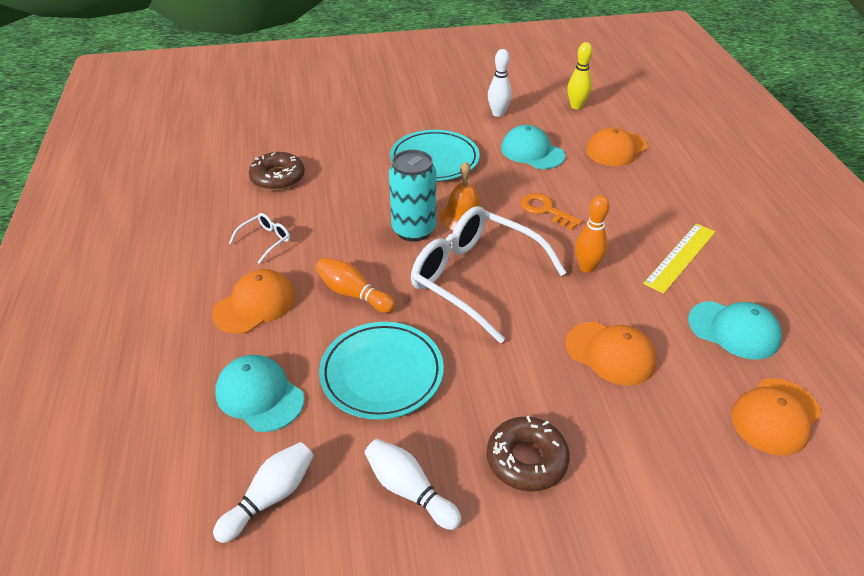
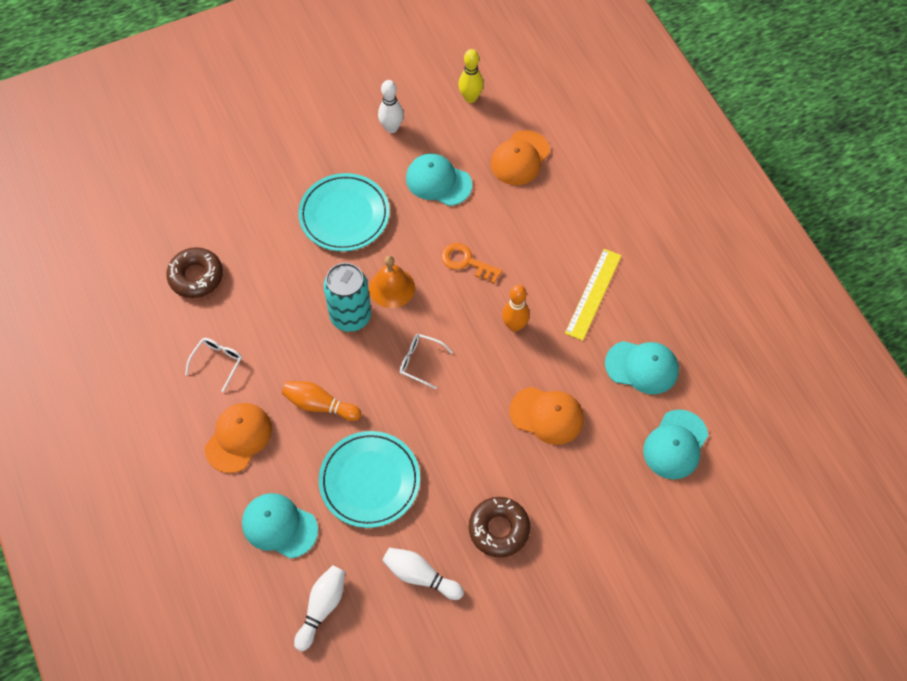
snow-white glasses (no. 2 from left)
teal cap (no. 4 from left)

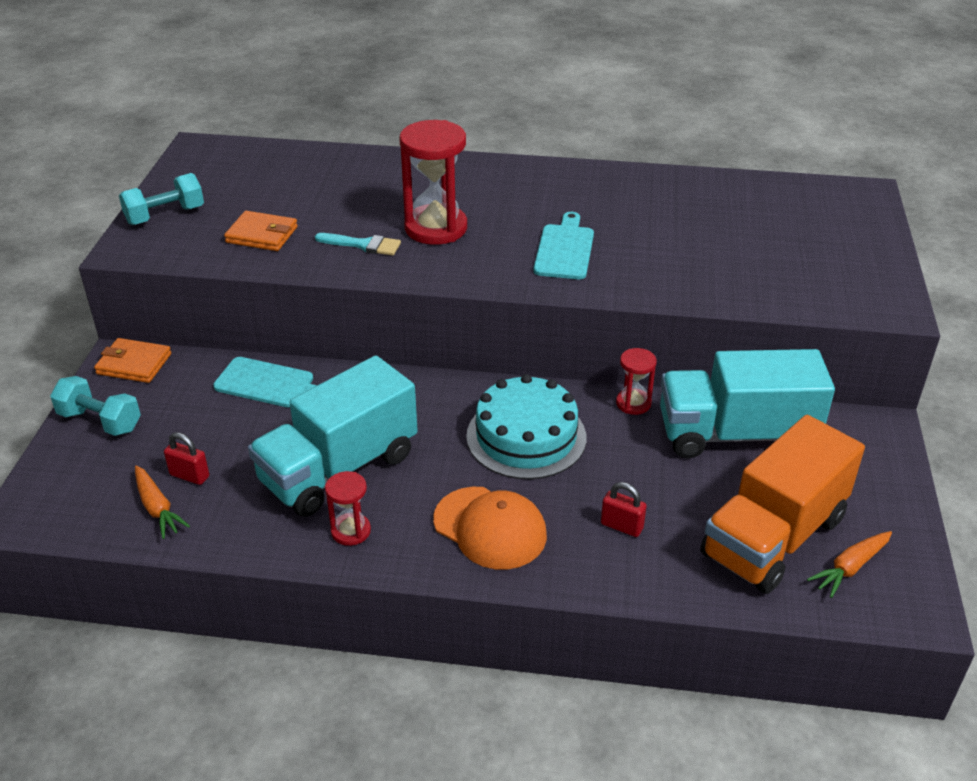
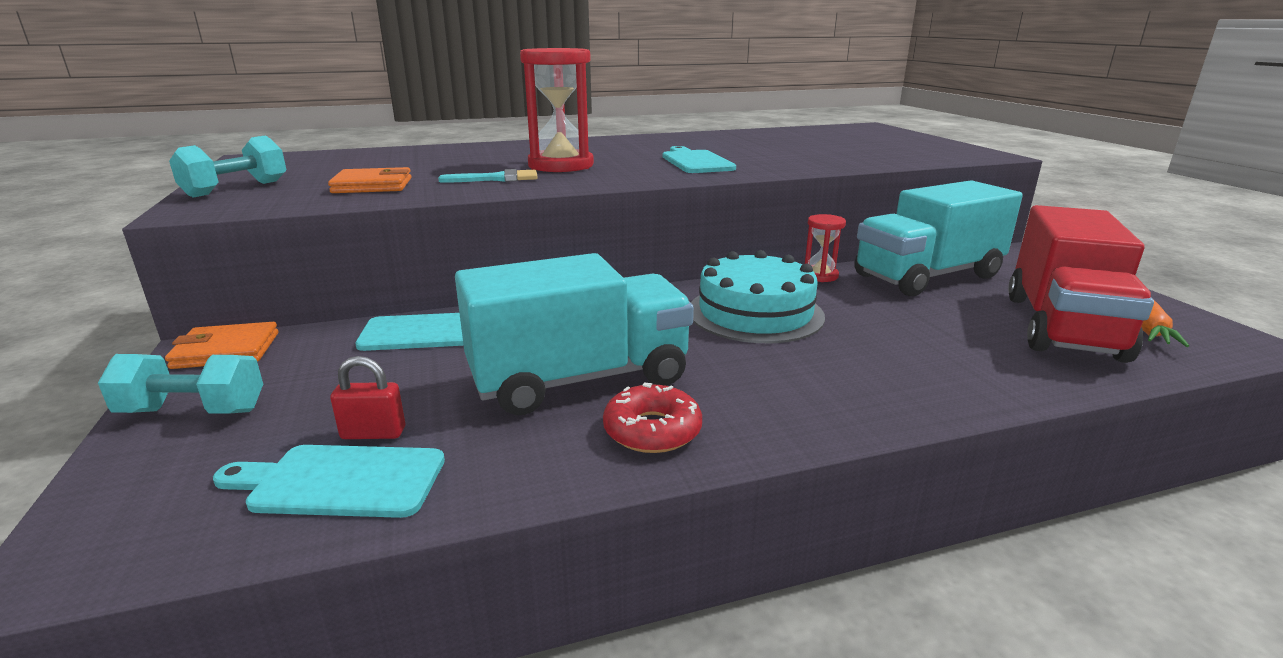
teal toy truck (no. 1 from left)
scarlet toy truck
teal cutting board (no. 1 from left)
scarlet doughnut
scarlet small lock (no. 2 from left in the first image)
orange-coloured cap

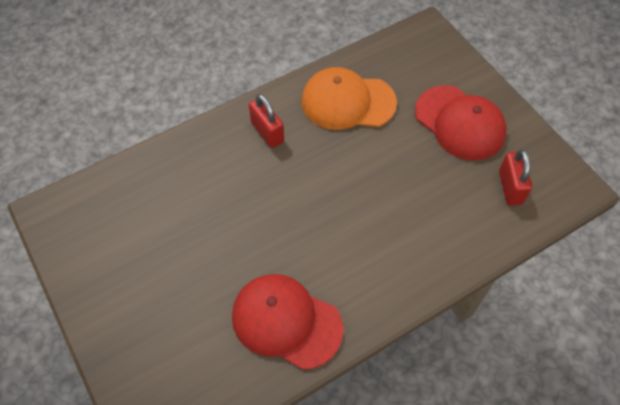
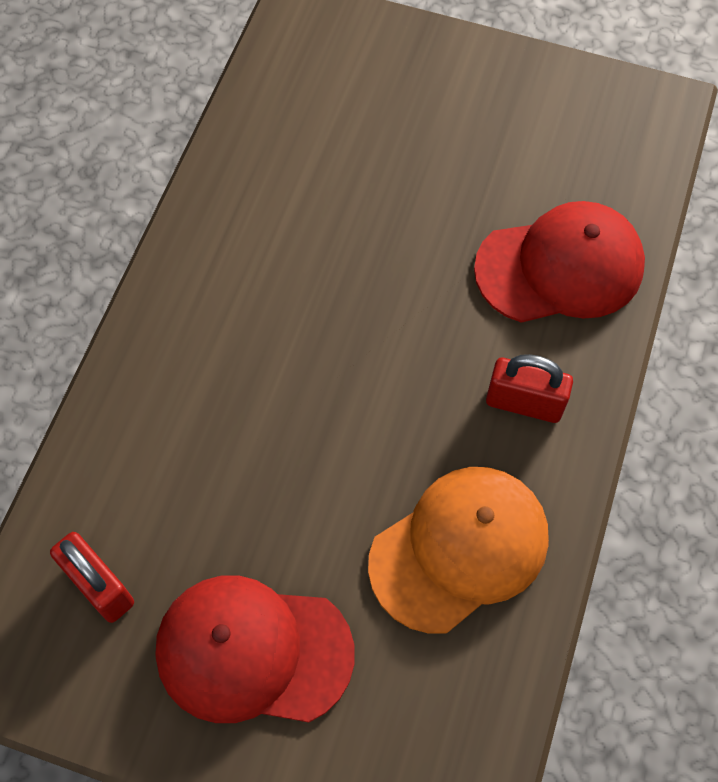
scarlet cap (no. 2 from left)

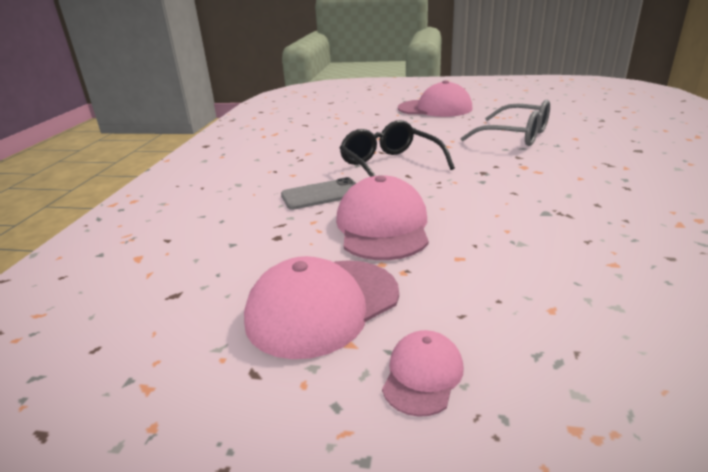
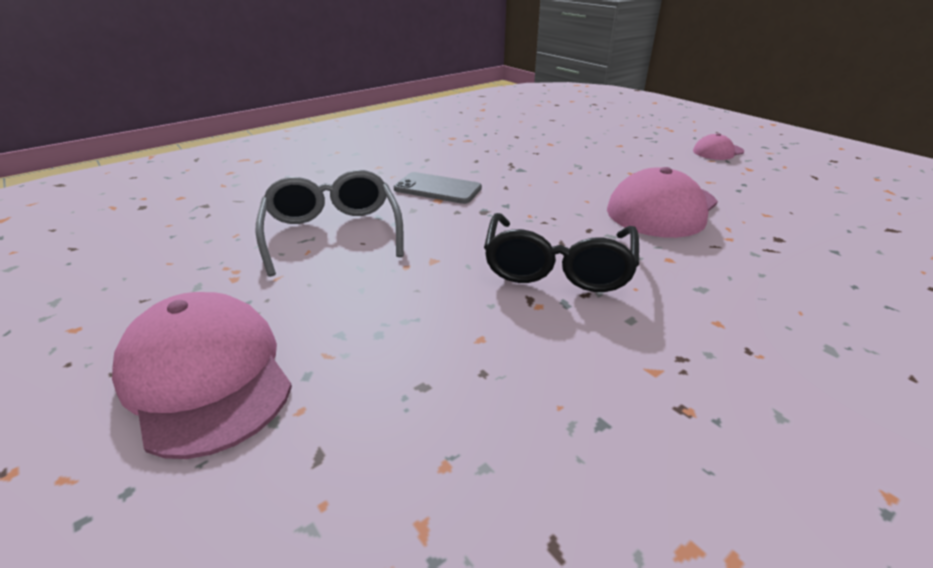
grey mobile phone
rose-pink cap (no. 1 from left in the first image)

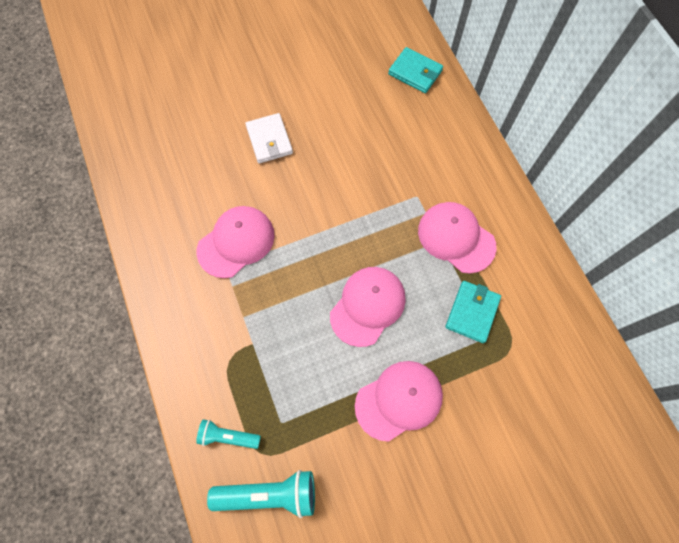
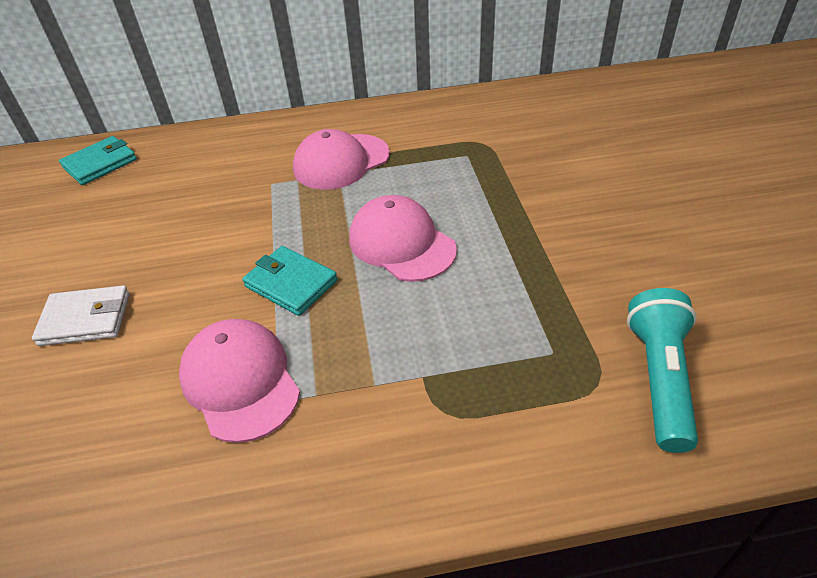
teal wallet (no. 2 from left)
rose-pink cap (no. 3 from left in the first image)
teal pocket torch (no. 1 from left in the first image)

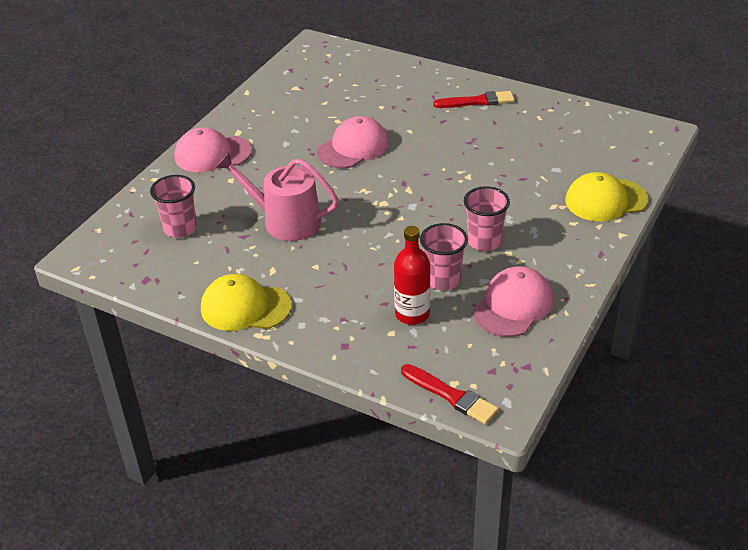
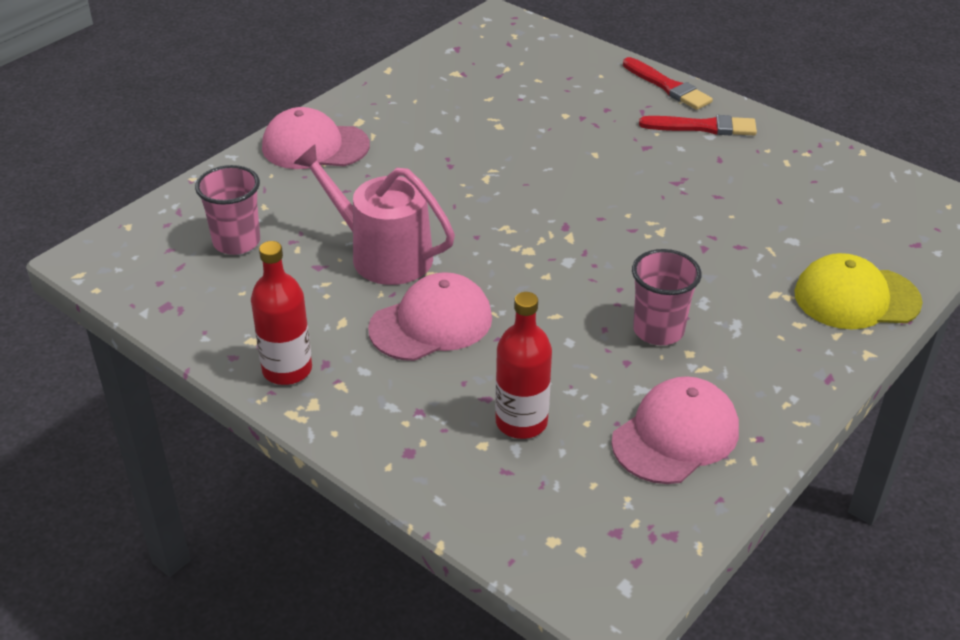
rose-pink cap (no. 2 from left)
rose-pink beaker (no. 2 from left in the first image)
scarlet bottle (no. 1 from left)
scarlet paint brush (no. 1 from left)

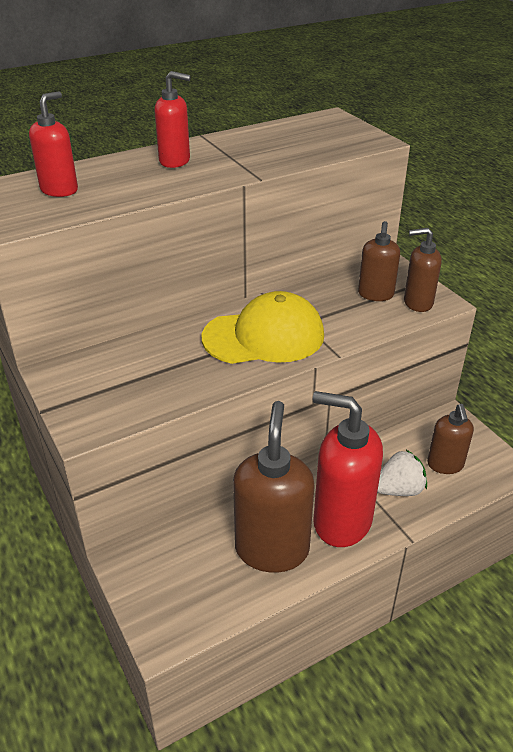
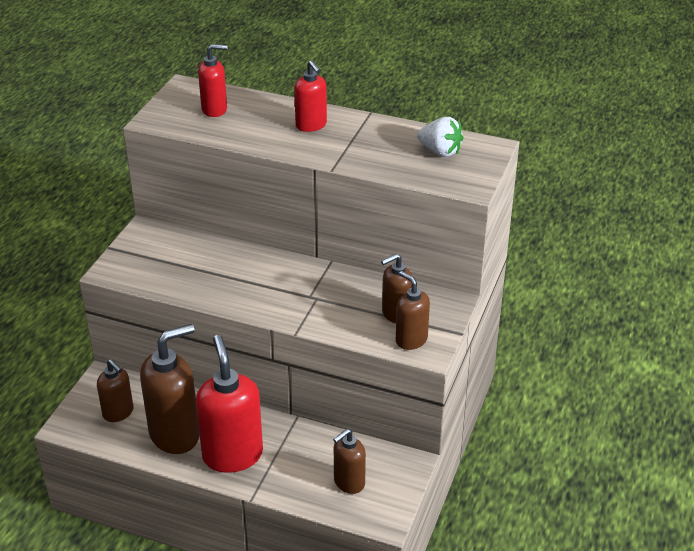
golden cap
snow-white berry
brown pump bottle (no. 1 from left)

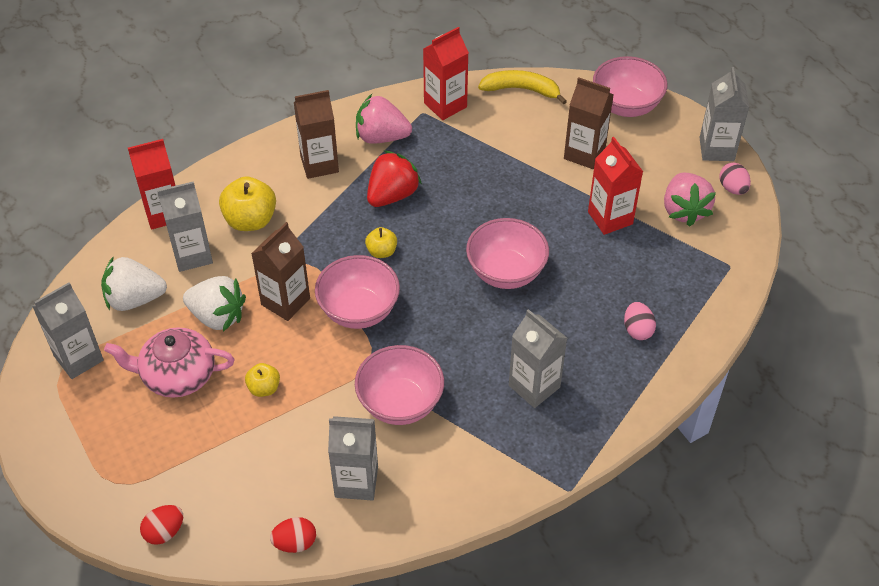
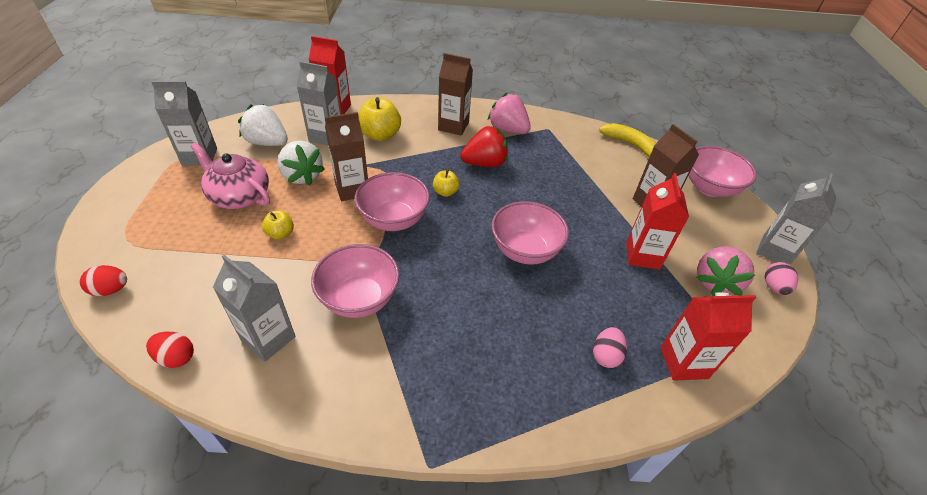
scarlet milk carton (no. 3 from left)
grey milk carton (no. 4 from left in the first image)

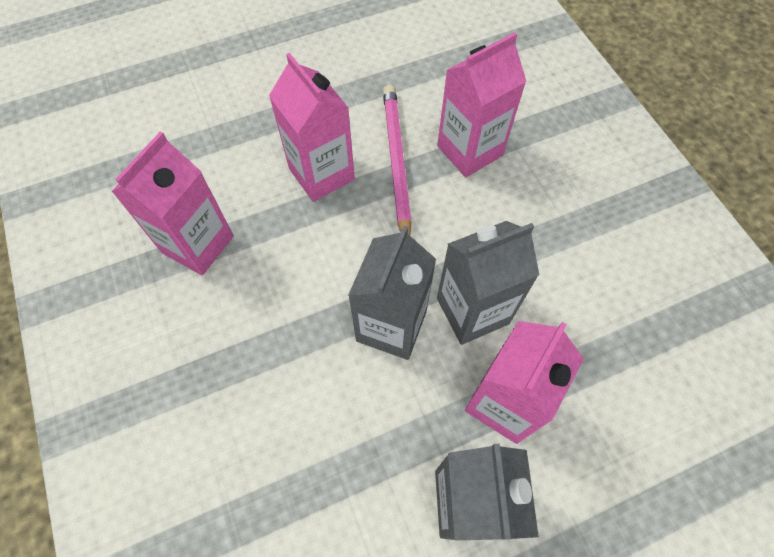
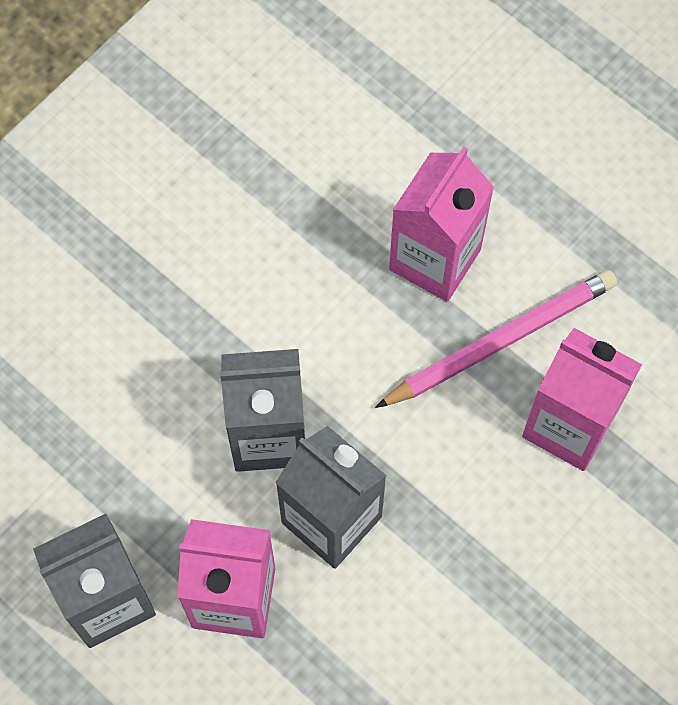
rose-pink milk carton (no. 1 from left in the first image)

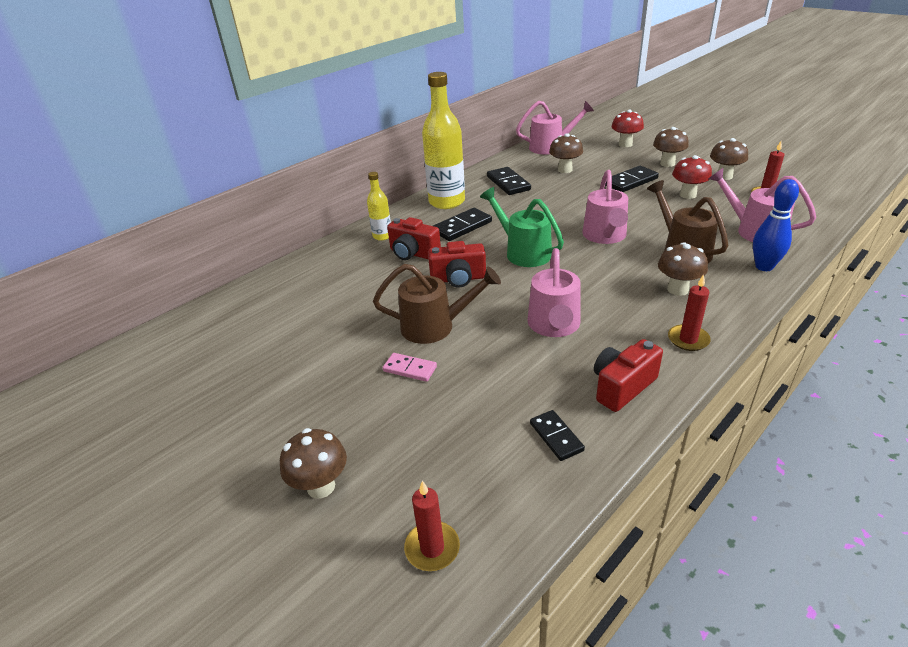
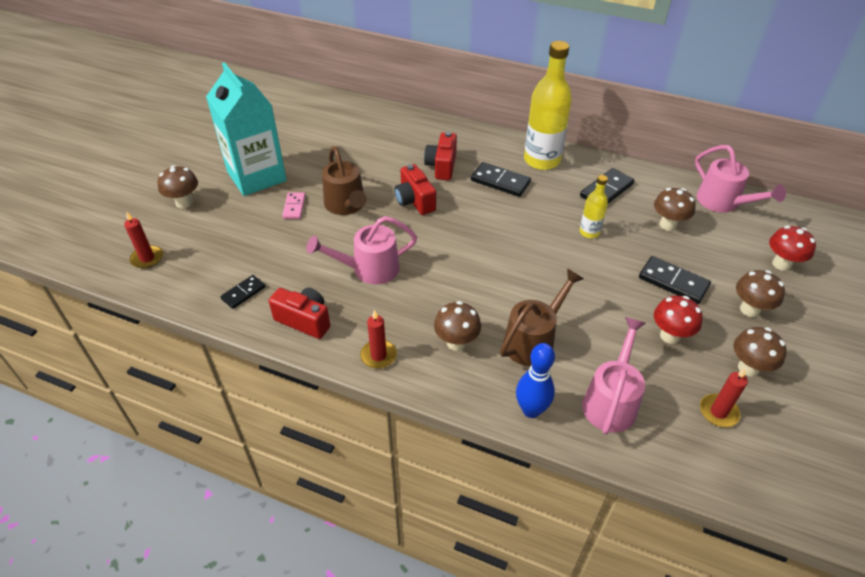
rose-pink sprinkling can (no. 3 from left in the first image)
golden bottle (no. 2 from left)
green sprinkling can
teal milk carton

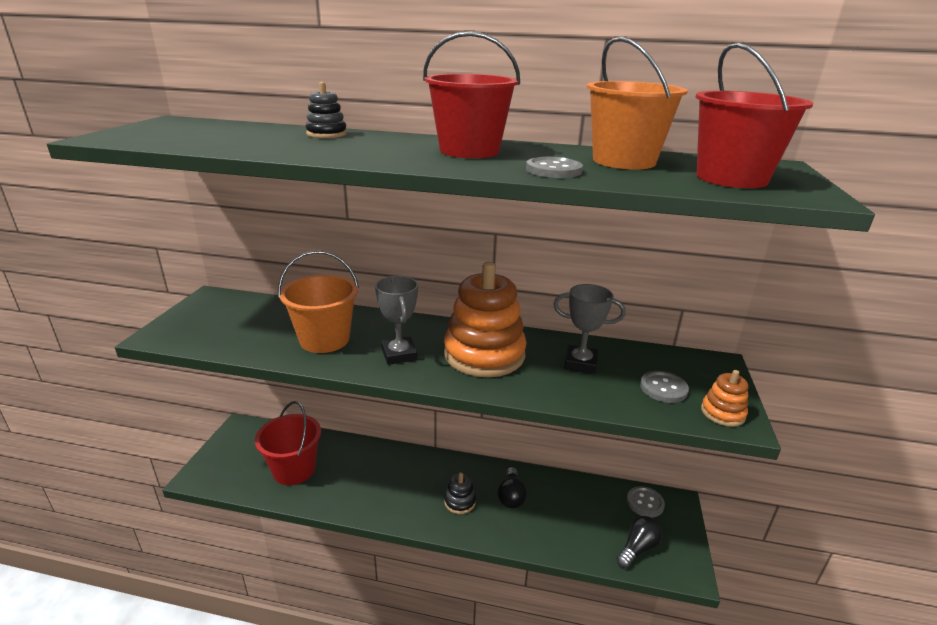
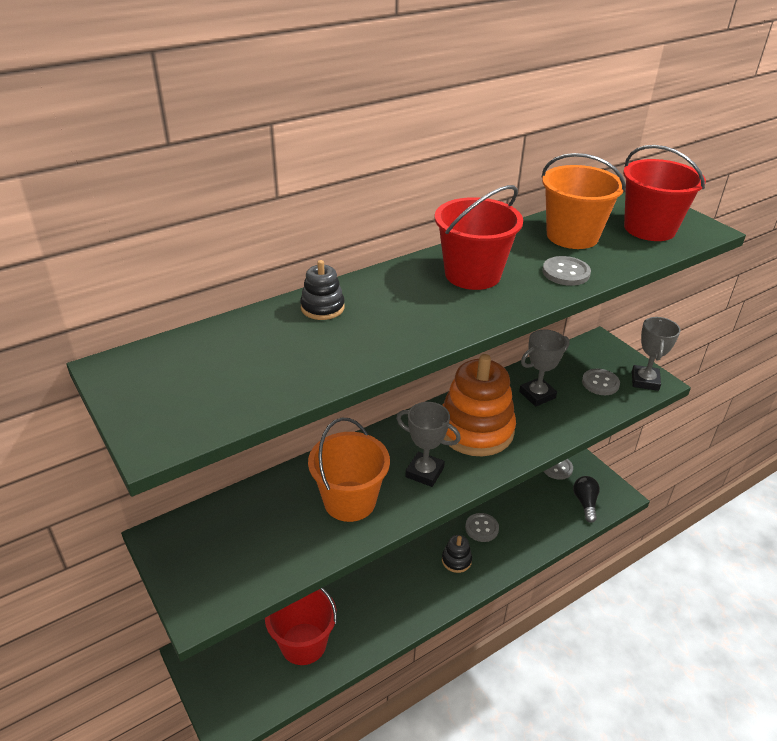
grey award cup (no. 3 from left)
grey sewing button (no. 1 from left)

